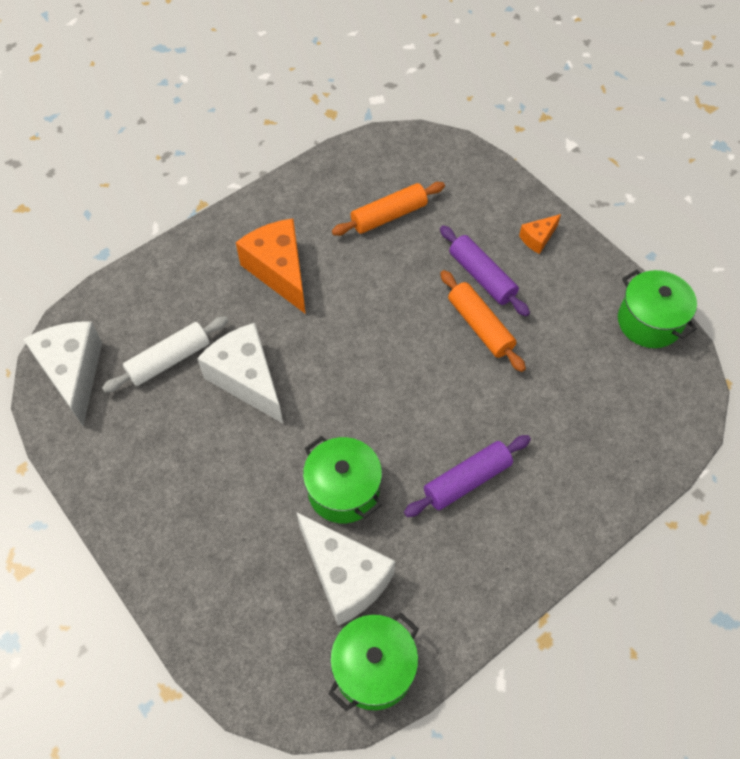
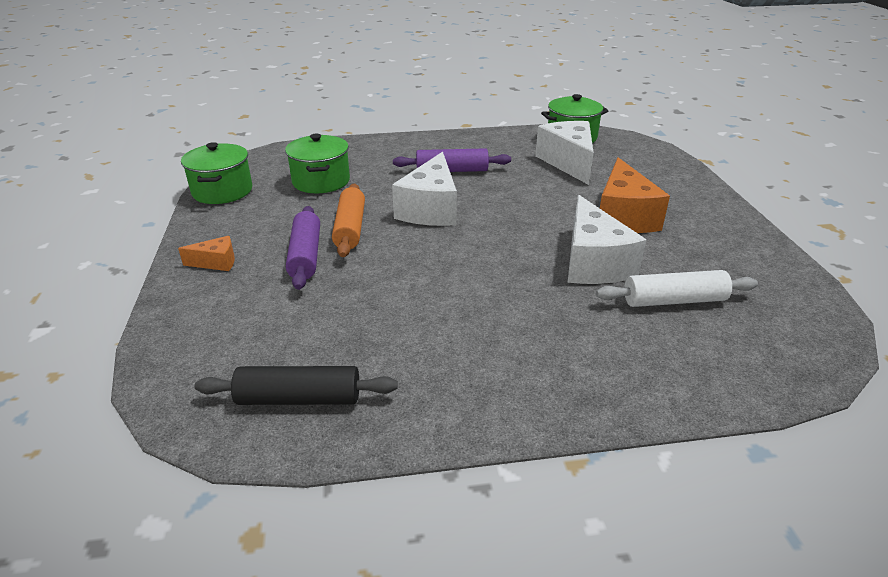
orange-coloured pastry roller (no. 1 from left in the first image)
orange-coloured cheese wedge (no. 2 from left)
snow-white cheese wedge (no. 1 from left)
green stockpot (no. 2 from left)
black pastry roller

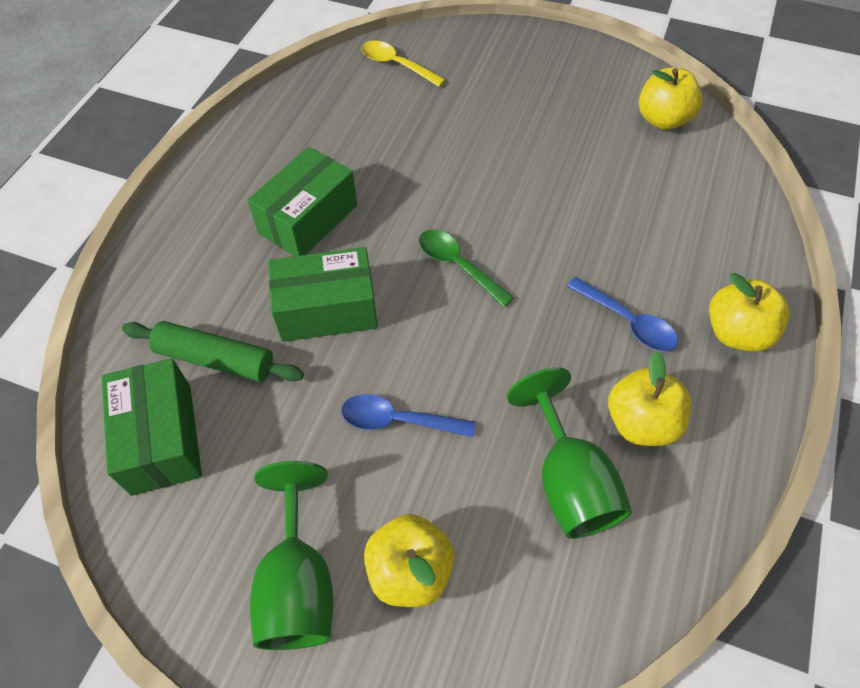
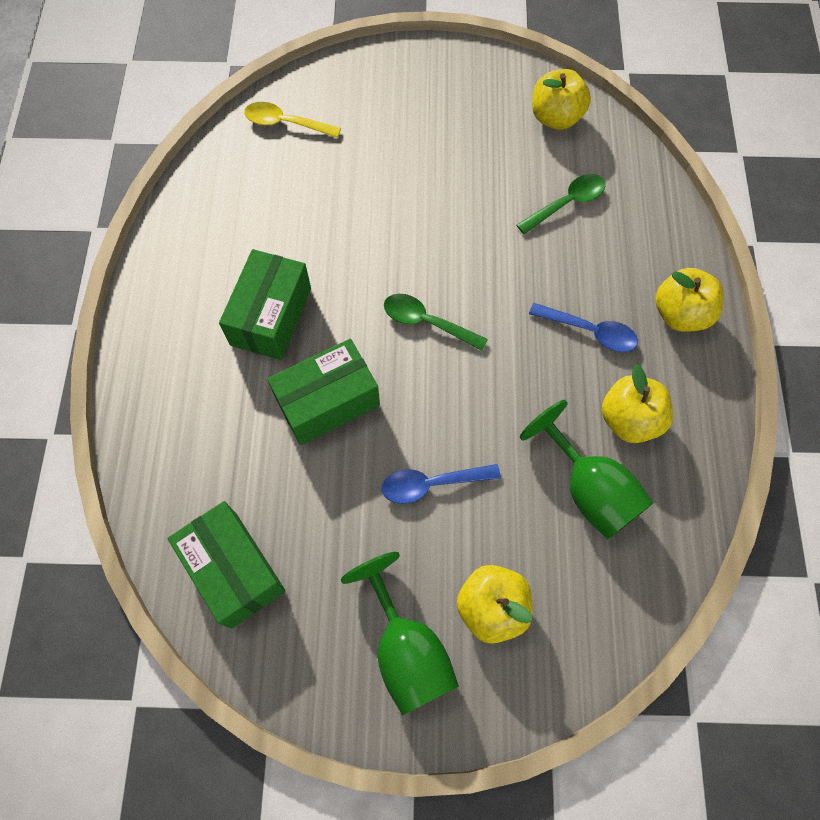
green pastry roller
green teaspoon (no. 2 from left)

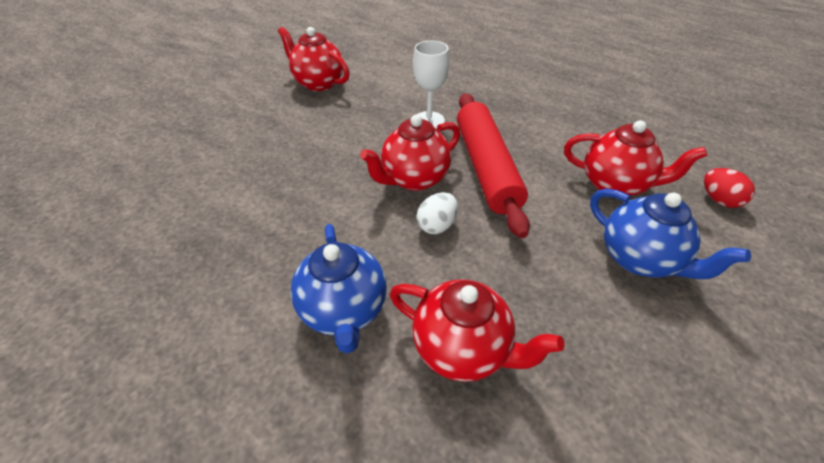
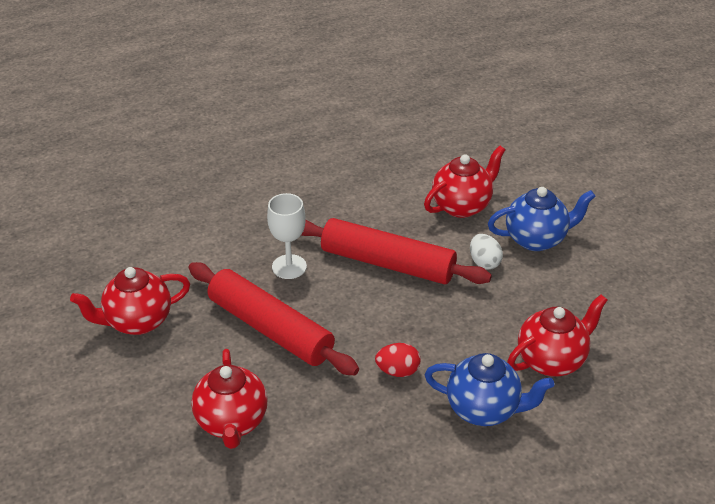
scarlet teapot (no. 2 from left)
scarlet egg shape
snow-white egg shape
scarlet pastry roller (no. 1 from left)

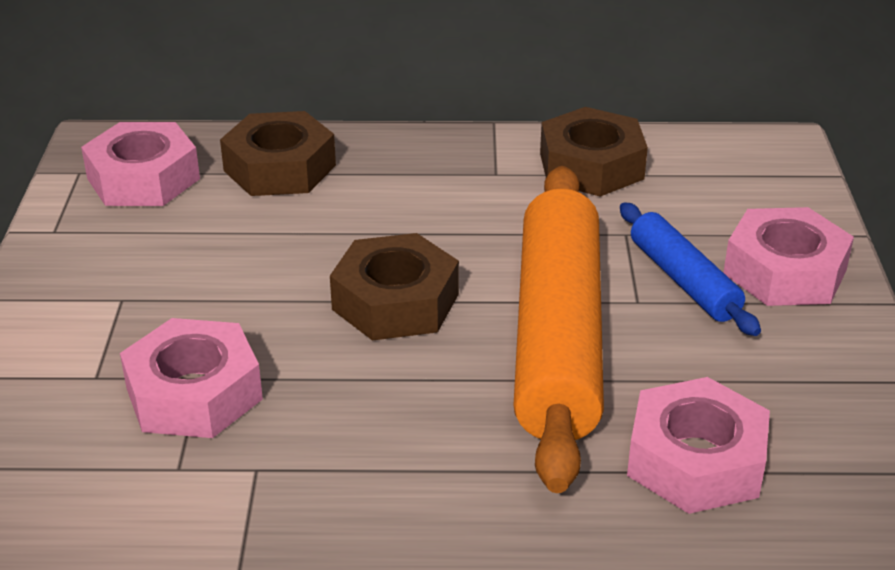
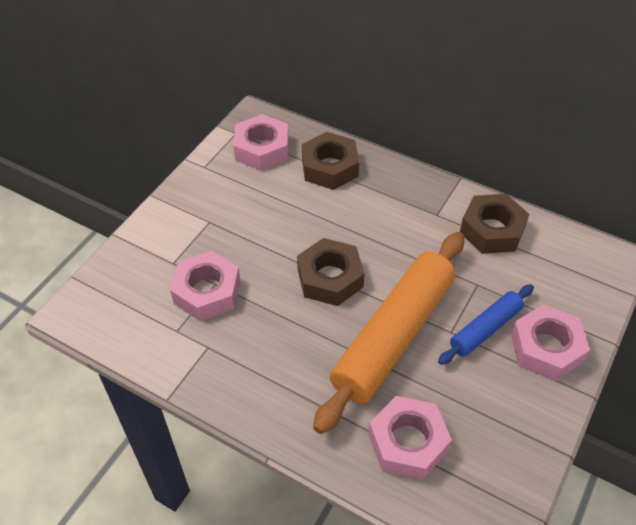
royal blue pastry roller

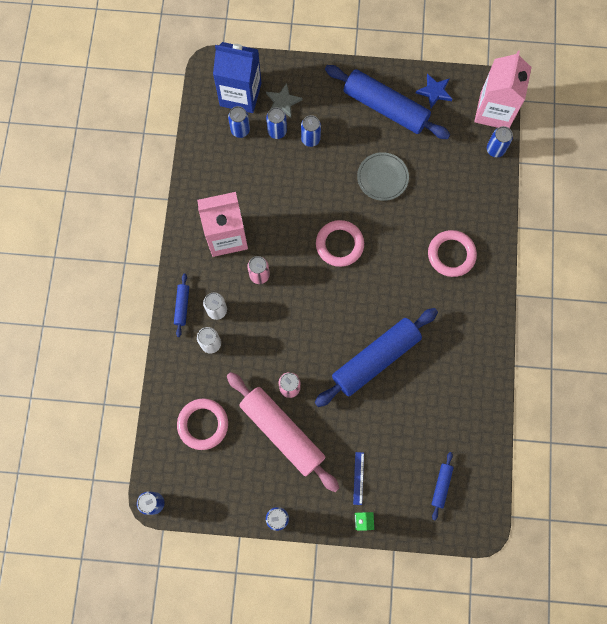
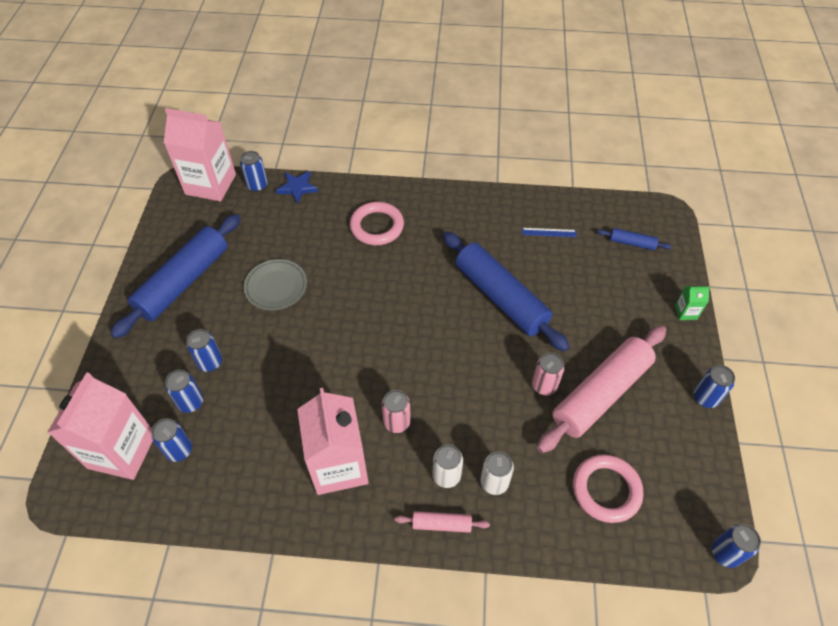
rose-pink milk carton (no. 1 from left)
royal blue five-pointed star
grey five-pointed star
rose-pink hoop (no. 2 from left in the first image)
rose-pink pastry roller (no. 1 from left)
royal blue measuring stick

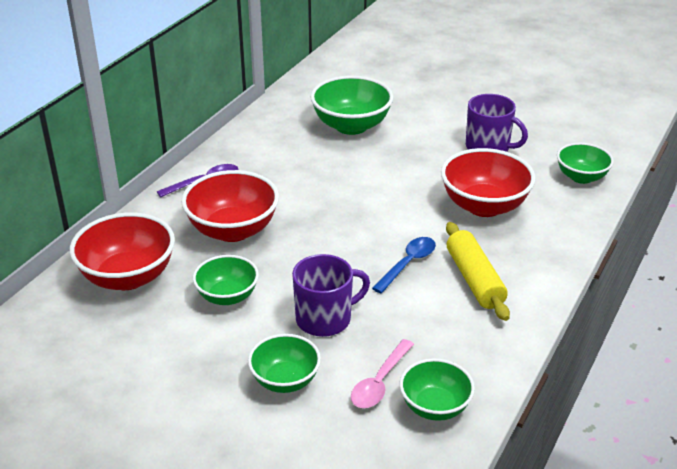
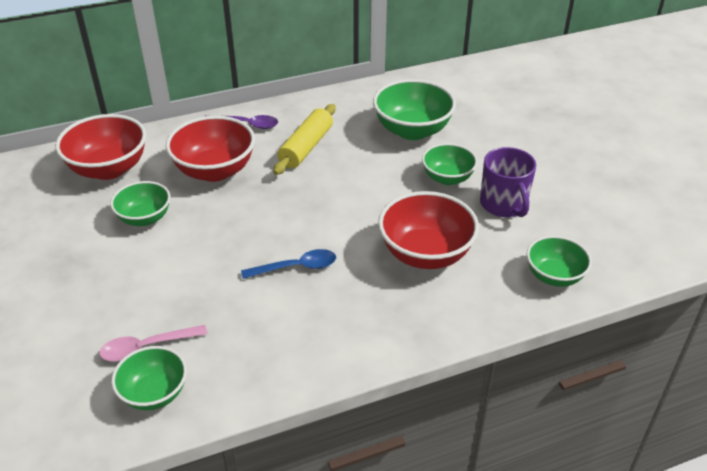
golden pastry roller
violet tea mug (no. 1 from left in the first image)
green deep dish (no. 4 from left)

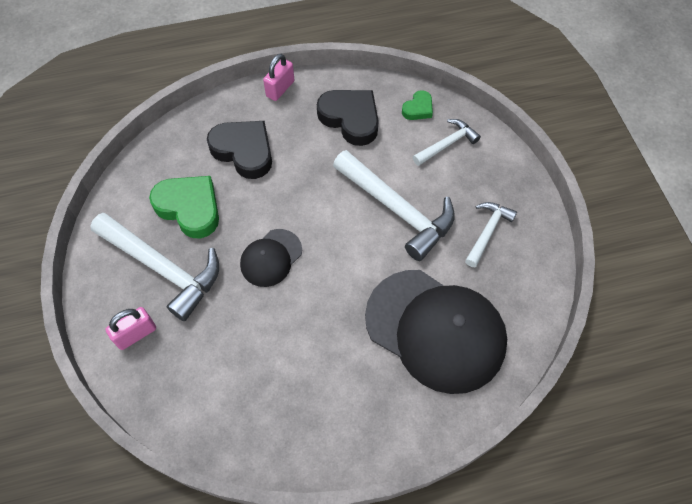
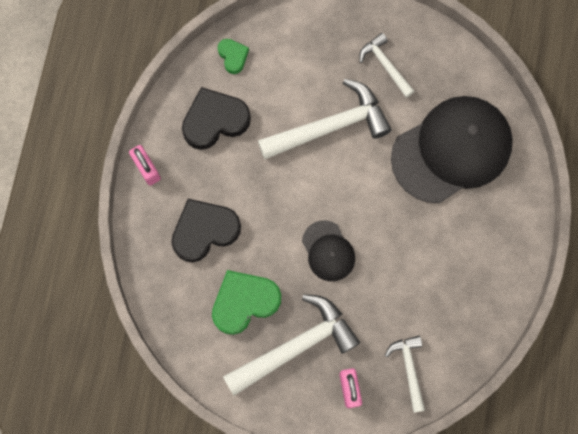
snow-white claw hammer (no. 4 from left)

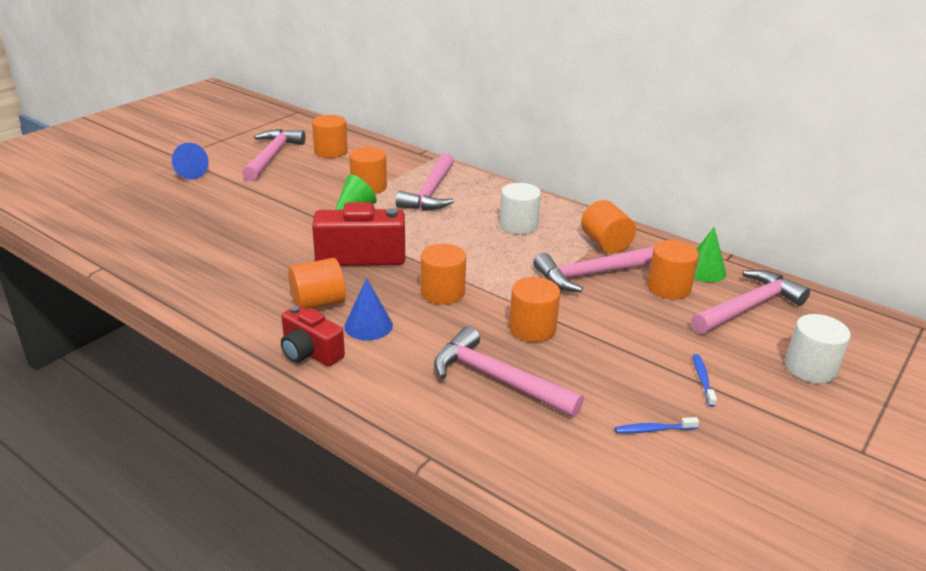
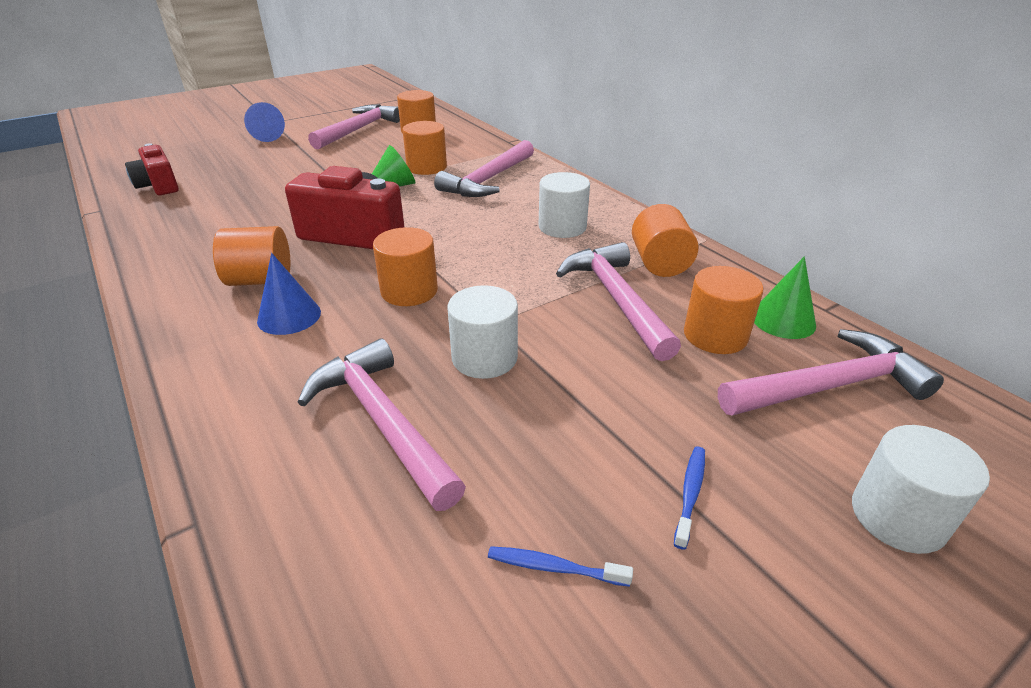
rose-pink claw hammer (no. 4 from left)
snow-white solid cylinder (no. 1 from left)
scarlet photo camera (no. 1 from left)

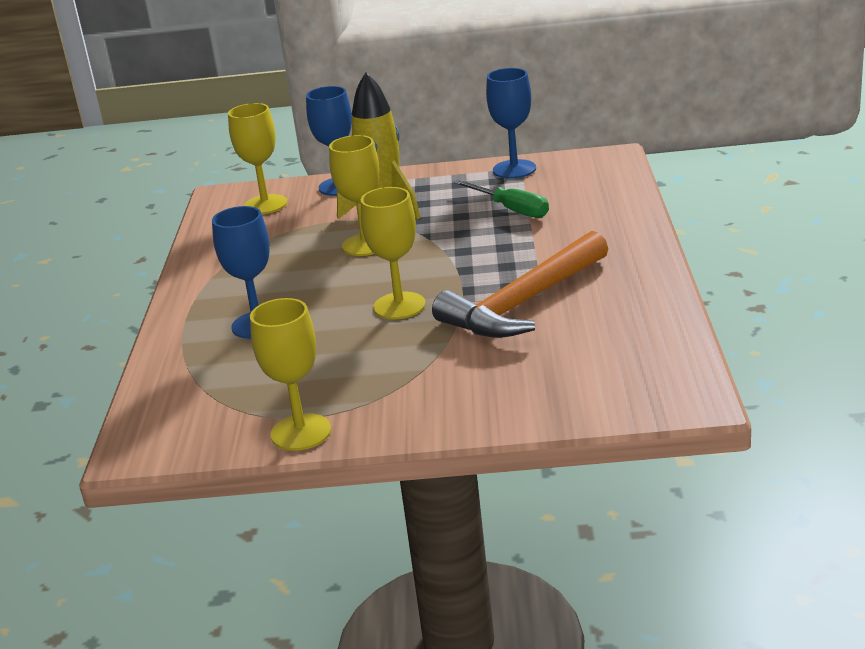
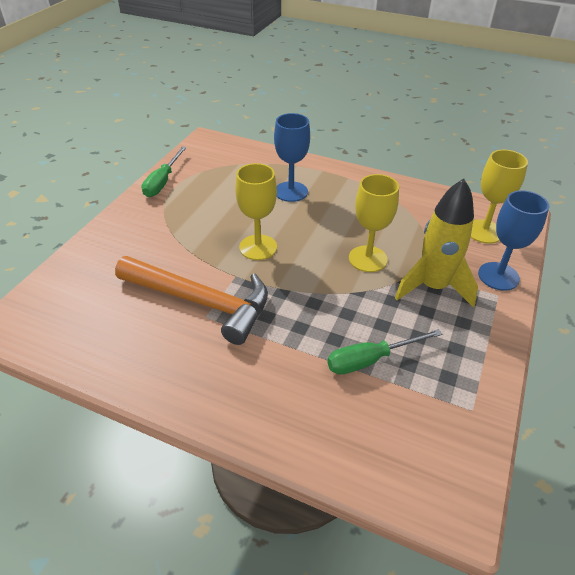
royal blue wine glass (no. 3 from left in the first image)
orange-coloured claw hammer
green screwdriver (no. 1 from left)

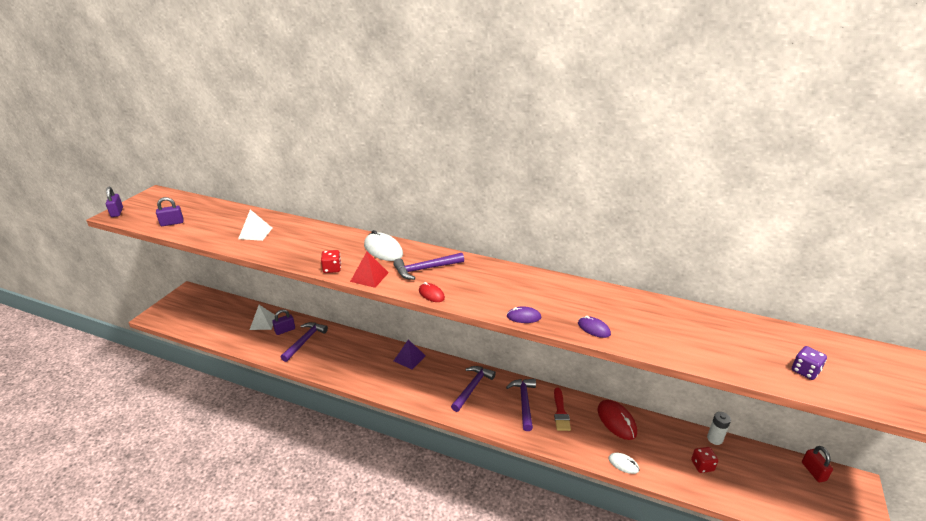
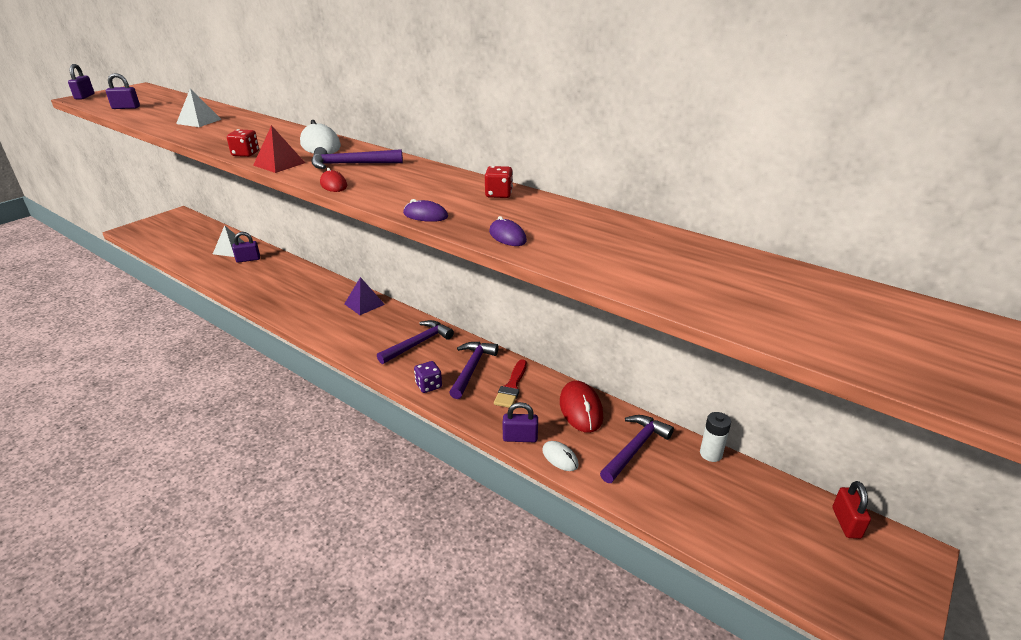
violet claw hammer (no. 4 from left)
violet die
scarlet die (no. 2 from left)
violet small lock (no. 4 from left)

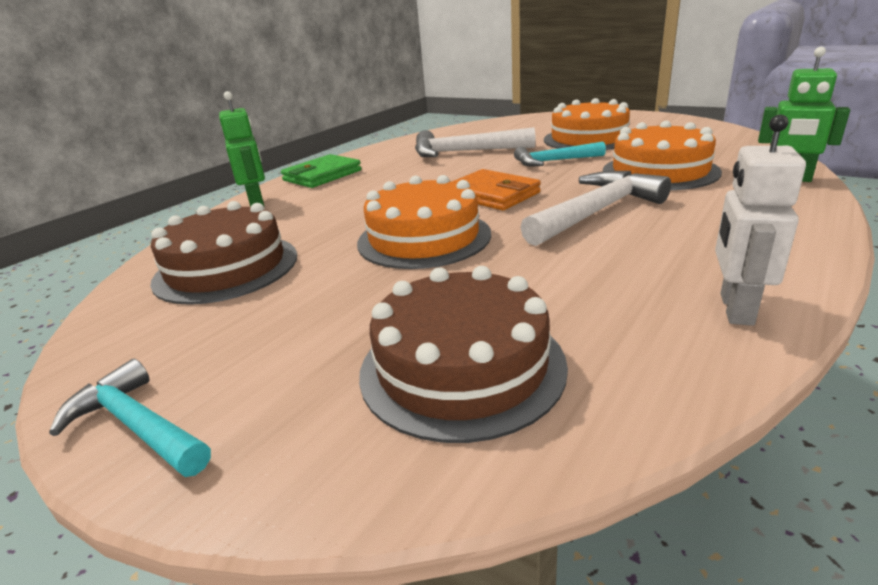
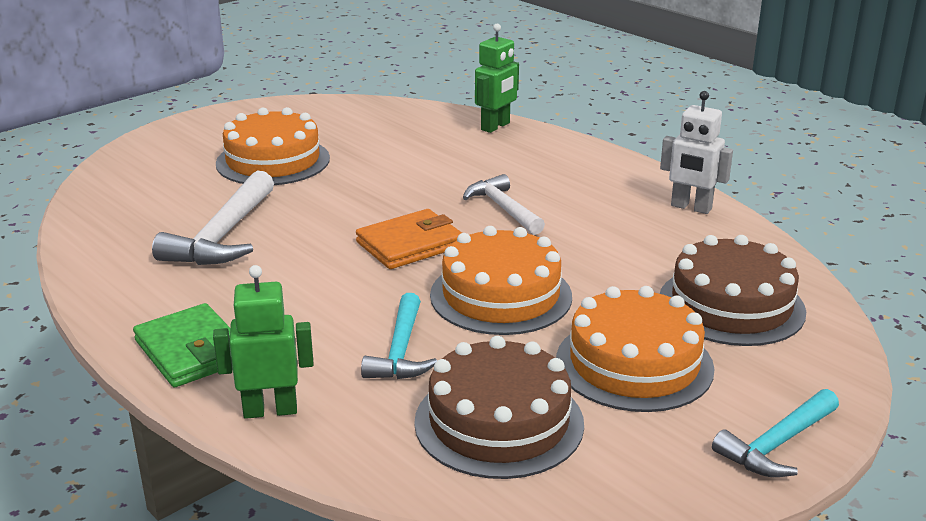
orange-coloured gateau (no. 3 from left)
teal claw hammer (no. 1 from left)
snow-white claw hammer (no. 2 from left)

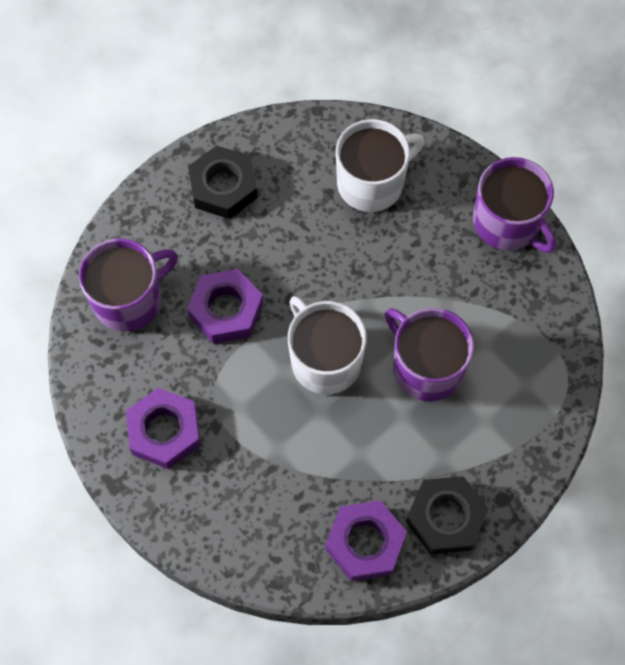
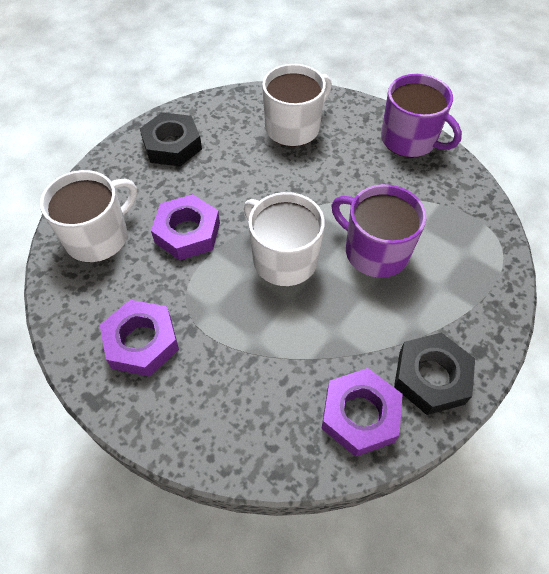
snow-white tea mug (no. 1 from left)

